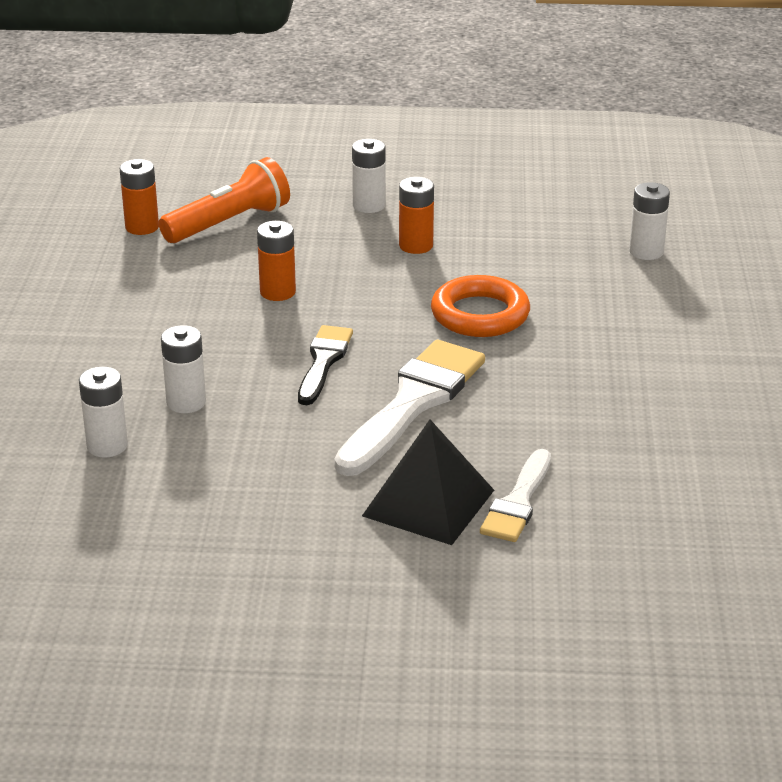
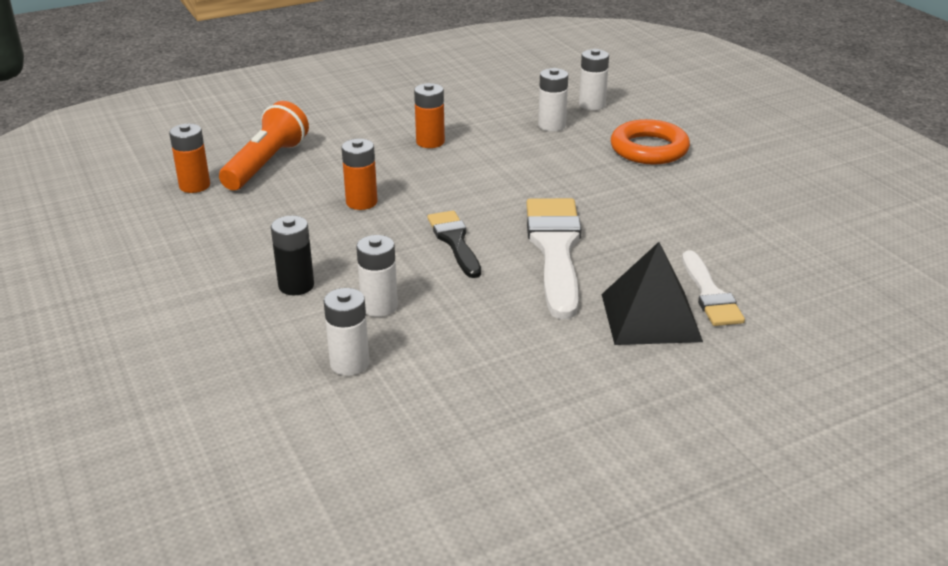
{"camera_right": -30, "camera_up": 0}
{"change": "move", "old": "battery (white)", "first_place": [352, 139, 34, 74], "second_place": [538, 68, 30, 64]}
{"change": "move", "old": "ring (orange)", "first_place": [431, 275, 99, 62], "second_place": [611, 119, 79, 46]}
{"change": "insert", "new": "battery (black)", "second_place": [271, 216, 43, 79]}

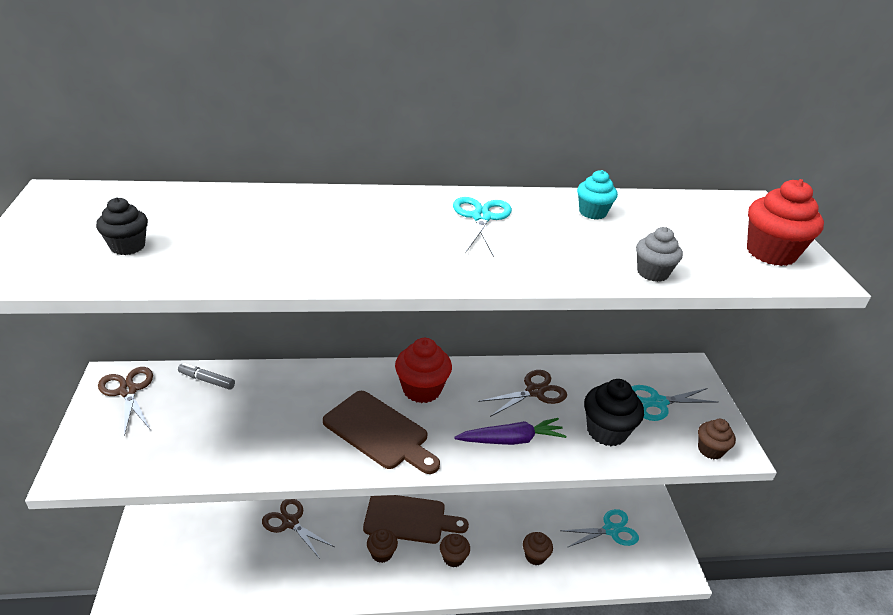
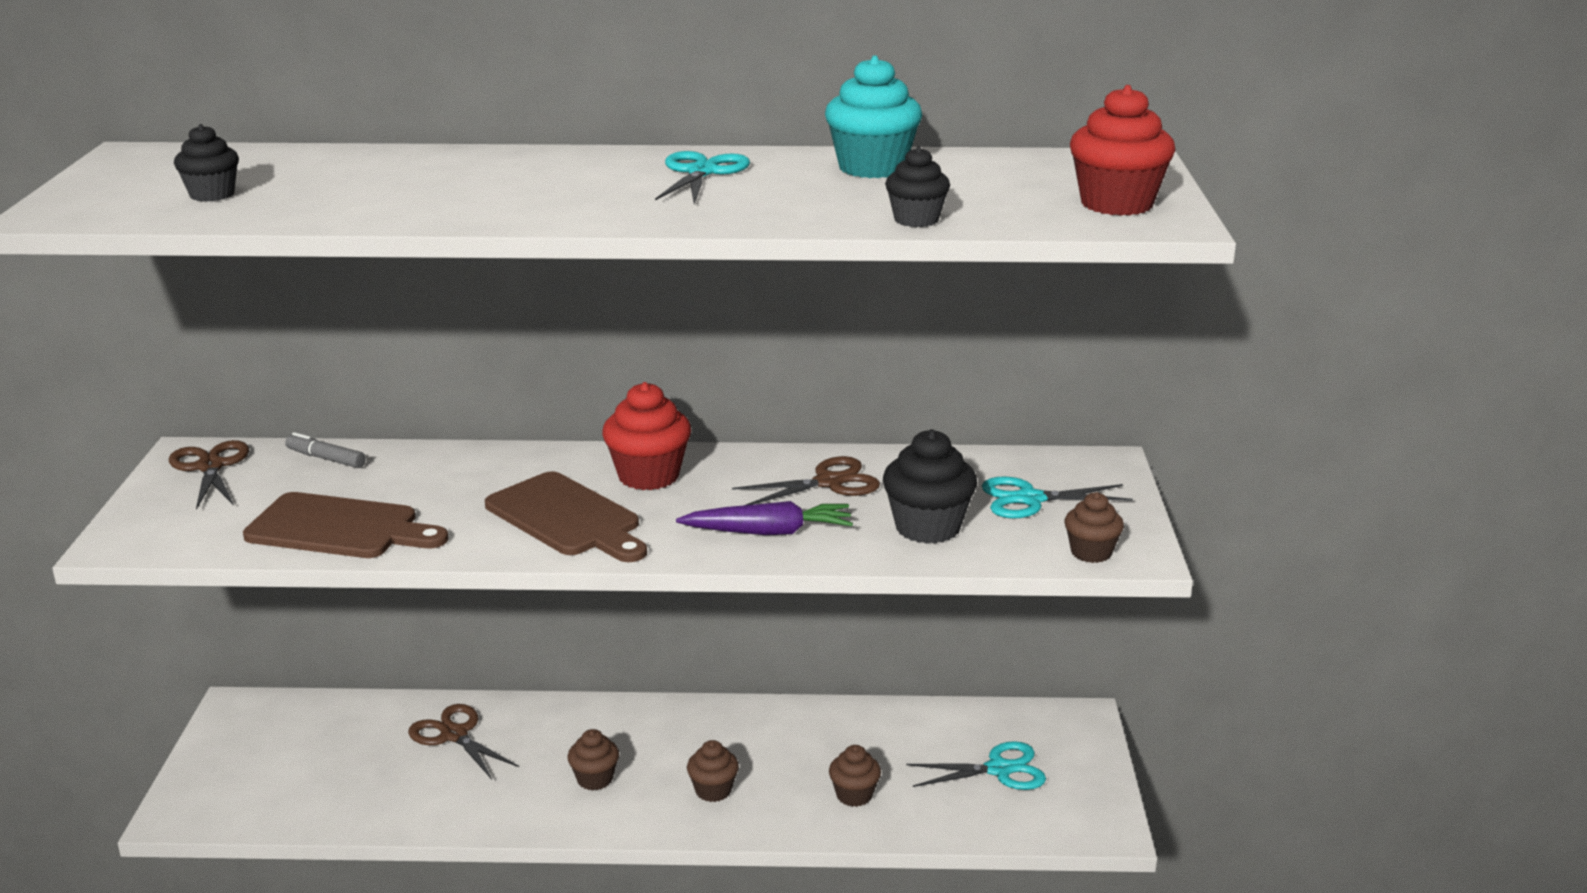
{"camera_right": 10, "camera_up": -10}
{"change": "move", "old": "cutting board (brown)", "first_place": [363, 495, 106, 49], "second_place": [243, 492, 206, 66]}
{"change": "resize", "old": "cupcake (turquoise)", "first_place": [577, 170, 41, 50], "second_place": [825, 55, 97, 123], "factor": 1.64}
{"change": "recolor", "old": "cupcake (grey)", "new": "cupcake (black)", "first_place": [636, 227, 47, 55], "second_place": [885, 147, 65, 80]}

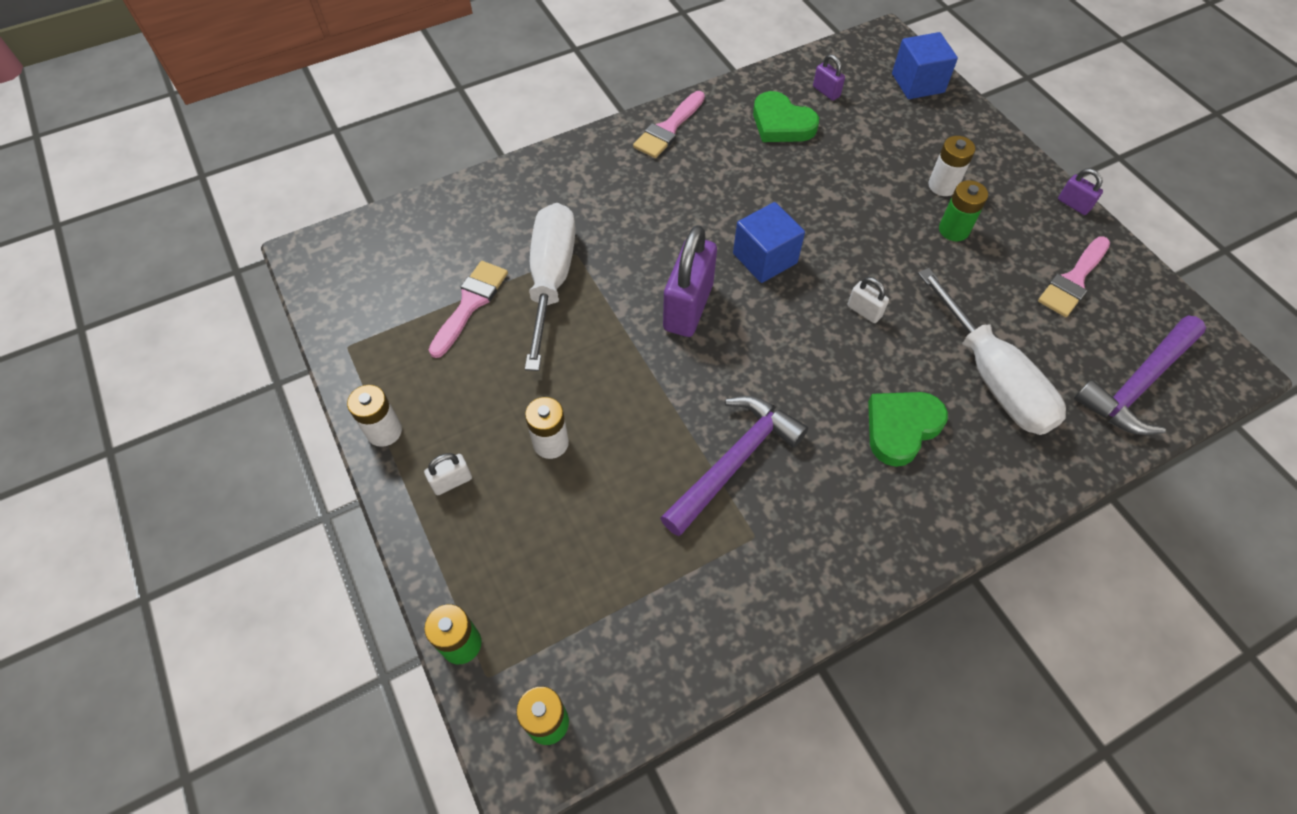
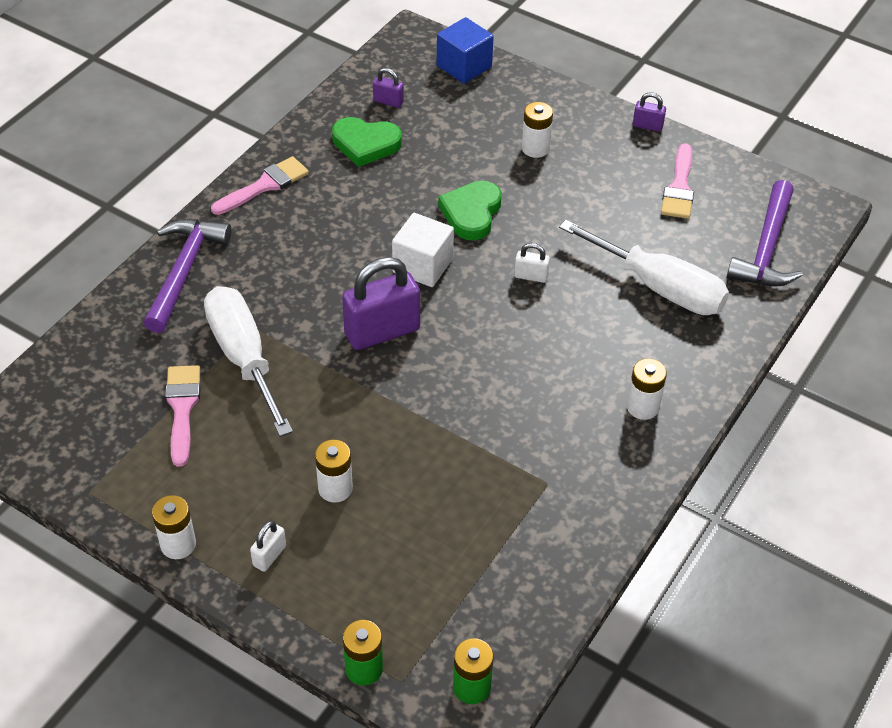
{"camera_right": -30, "camera_up": -10}
{"change": "rotate", "old": "brush (pink)", "first_place": [633, 91, 72, 67], "second_place": [211, 156, 98, 59], "degrees": -135}
{"change": "move", "old": "hammer (purple)", "first_place": [660, 396, 148, 140], "second_place": [144, 219, 87, 114]}
{"change": "rotate", "old": "padlock (purple)", "first_place": [663, 225, 54, 112], "second_place": [342, 257, 78, 93], "degrees": 75}
{"change": "recolor", "old": "cube (blue)", "new": "cube (white)", "first_place": [733, 202, 72, 81], "second_place": [392, 213, 62, 74]}
{"change": "move", "old": "heart (green)", "first_place": [868, 392, 80, 75], "second_place": [438, 181, 64, 59]}
{"change": "delete", "old": "battery (green)", "first_place": [939, 180, 49, 61]}
{"change": "insert", "new": "battery (white)", "second_place": [627, 358, 40, 62]}

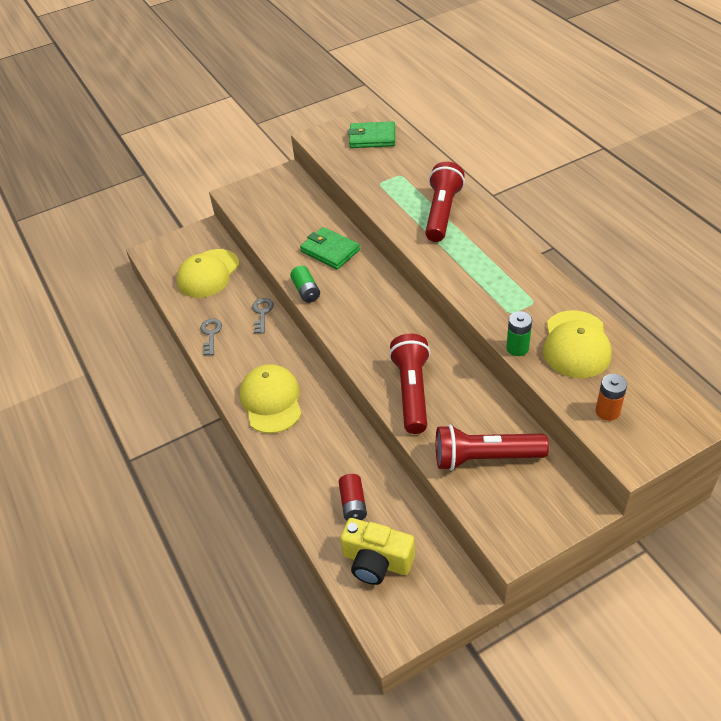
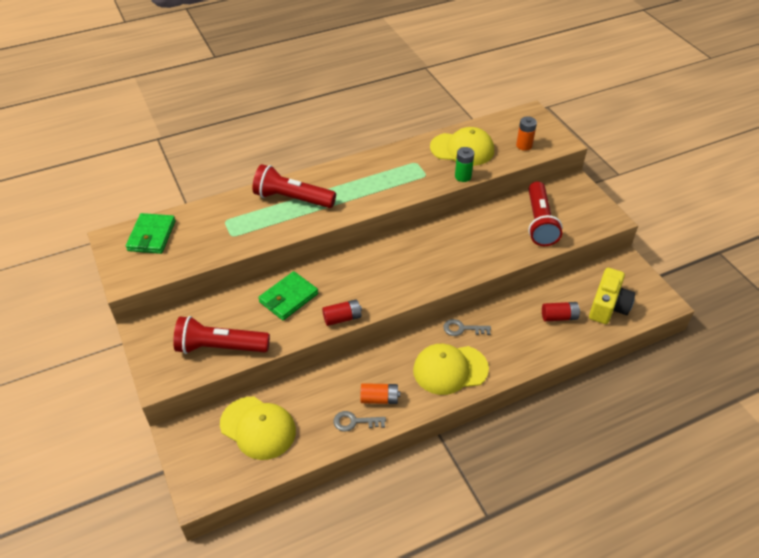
{"camera_right": -90, "camera_up": 0}
{"change": "move", "old": "key (grey)", "first_place": [252, 298, 22, 36], "second_place": [443, 319, 48, 17]}
{"change": "recolor", "old": "battery (green)", "new": "battery (red)", "first_place": [290, 266, 30, 37], "second_place": [322, 299, 40, 27]}
{"change": "move", "old": "flashlight (red)", "first_place": [389, 334, 41, 100], "second_place": [173, 316, 97, 38]}
{"change": "insert", "new": "battery (orange)", "second_place": [361, 383, 39, 21]}

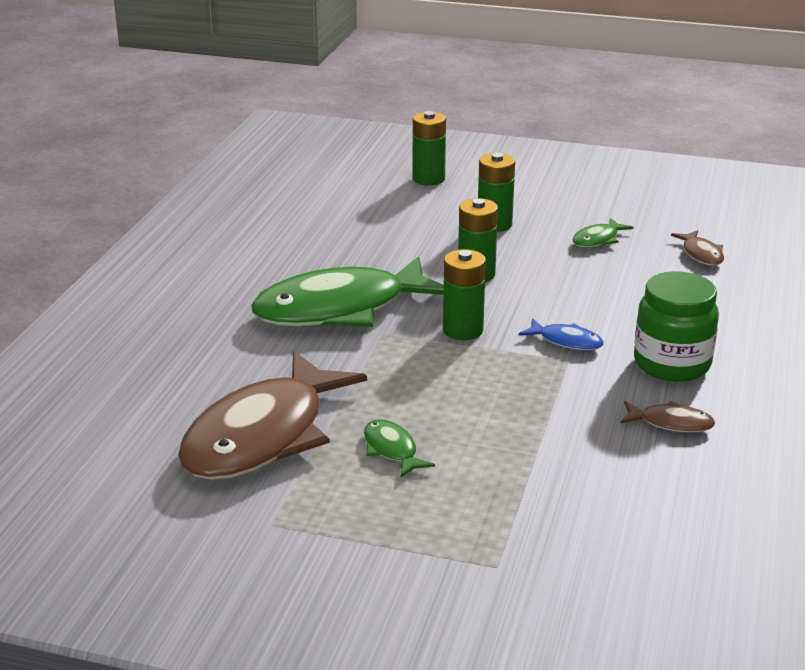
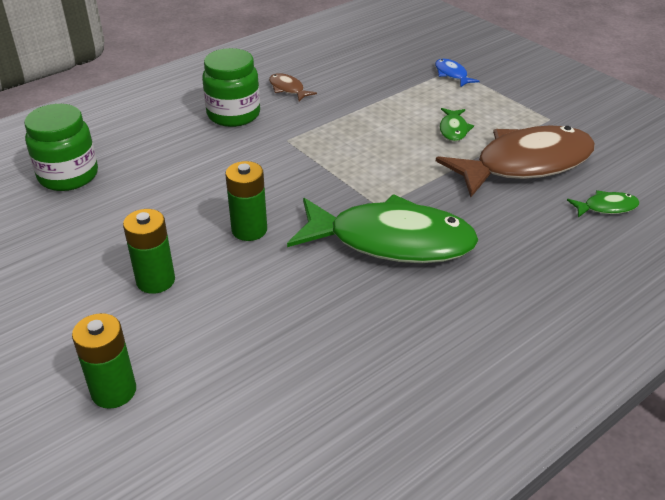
{"camera_right": -145, "camera_up": 10}
{"change": "delete", "old": "battery (green)", "first_place": [443, 249, 43, 91]}
{"change": "move", "old": "fish (blue)", "first_place": [519, 318, 85, 32], "second_place": [435, 59, 44, 28]}
{"change": "move", "old": "fish (green)", "first_place": [572, 218, 62, 29], "second_place": [567, 190, 73, 27]}
{"change": "replace", "old": "fish (brown)", "new": "jar (green)", "first_place": [671, 230, 53, 36], "second_place": [24, 104, 74, 87]}

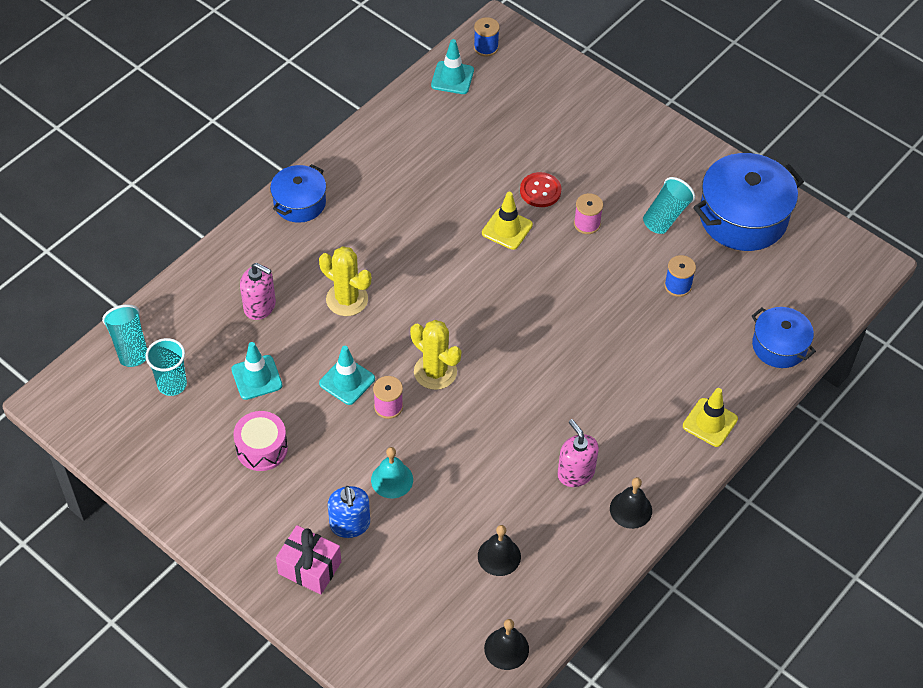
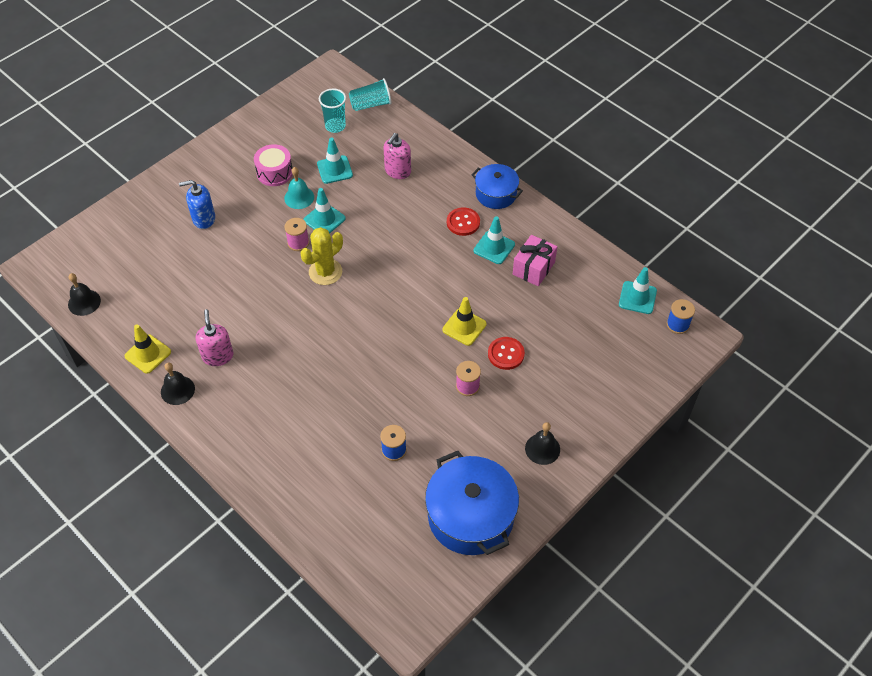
{"camera_right": 95, "camera_up": 0}
{"change": "move", "old": "gift (pink)", "first_place": [276, 525, 65, 70], "second_place": [513, 235, 44, 51]}
{"change": "delete", "old": "cactus (yellow)", "first_place": [319, 246, 52, 70]}
{"change": "move", "old": "bell (turquoise)", "first_place": [371, 447, 42, 51], "second_place": [284, 167, 30, 42]}
{"change": "move", "old": "bell (black)", "first_place": [478, 525, 43, 51], "second_place": [525, 422, 35, 43]}
{"change": "rotate", "old": "soap dispenser (pink)", "first_place": [557, 419, 42, 68], "second_place": [196, 309, 38, 57], "degrees": -75}
{"change": "delete", "old": "cup (turquoise)", "first_place": [643, 177, 52, 57]}
{"change": "move", "old": "traffic cone (yellow)", "first_place": [683, 388, 55, 59], "second_place": [125, 324, 46, 50]}
{"change": "delete", "old": "pot (blue)", "first_place": [752, 307, 64, 61]}
{"change": "insert", "new": "button (red)", "second_place": [447, 207, 33, 29]}
{"change": "insert", "new": "traffic cone (turquoise)", "second_place": [474, 216, 41, 48]}

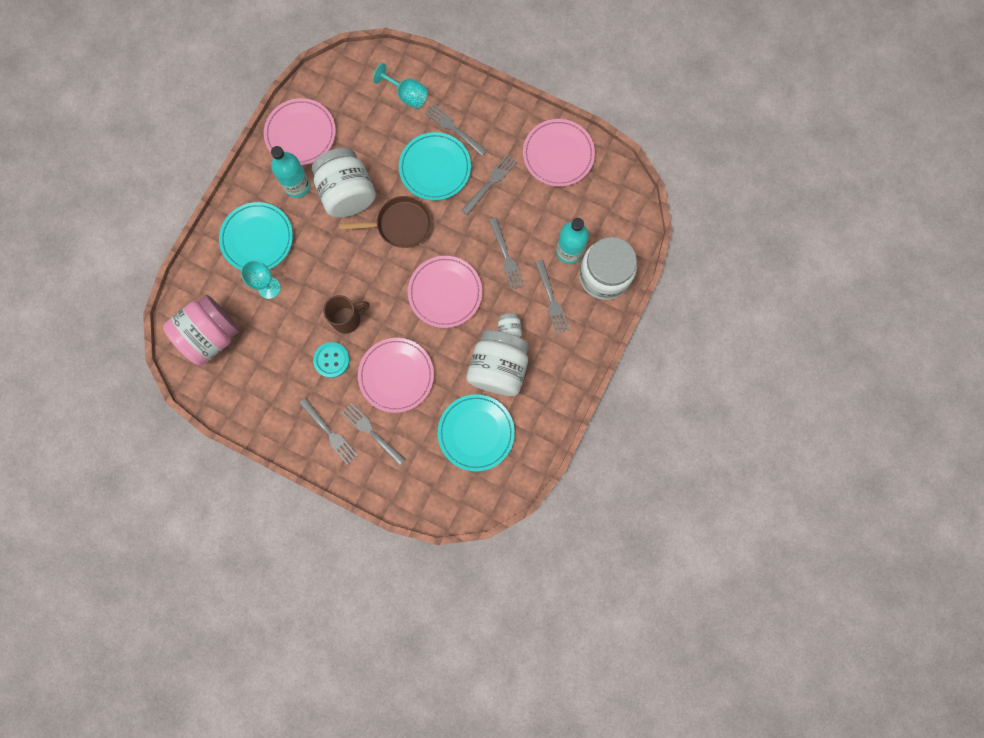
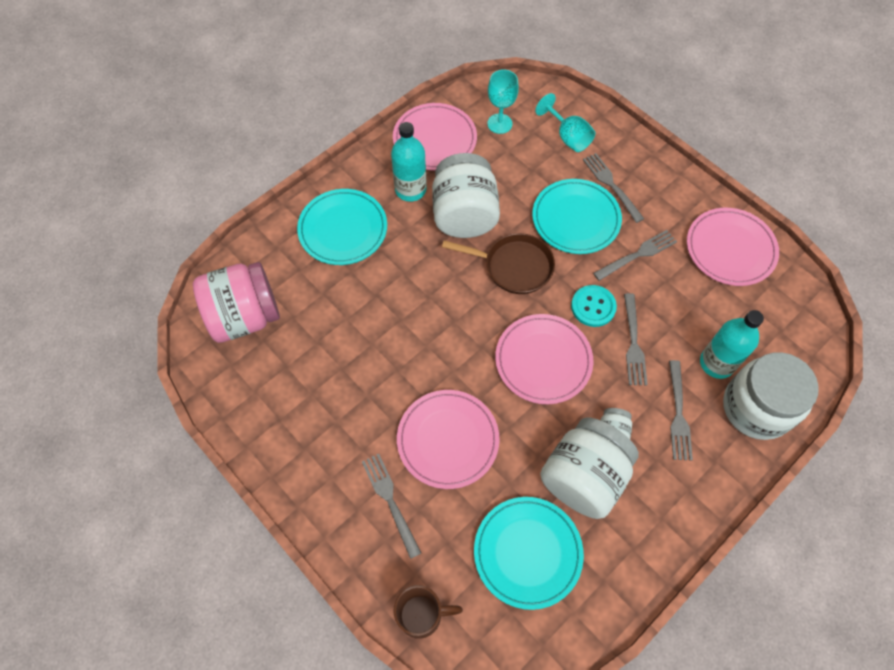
{"camera_right": 20, "camera_up": -15}
{"change": "move", "old": "goblet (turquoise)", "first_place": [241, 260, 40, 39], "second_place": [487, 69, 32, 65]}
{"change": "delete", "old": "fork (grey)", "first_place": [299, 398, 59, 67]}
{"change": "move", "old": "button (turquoise)", "first_place": [313, 342, 37, 36], "second_place": [571, 285, 46, 42]}
{"change": "move", "old": "mug (brown)", "first_place": [323, 295, 47, 39], "second_place": [393, 585, 70, 54]}

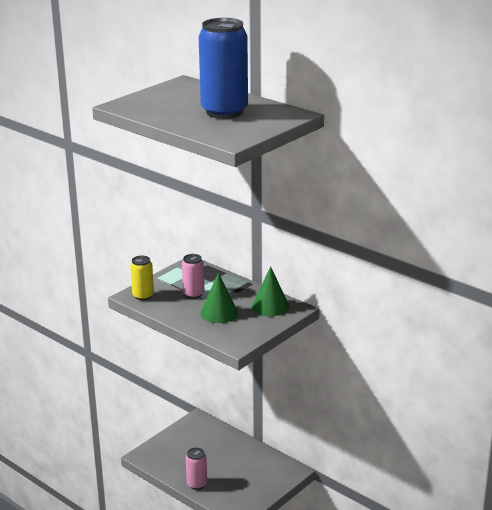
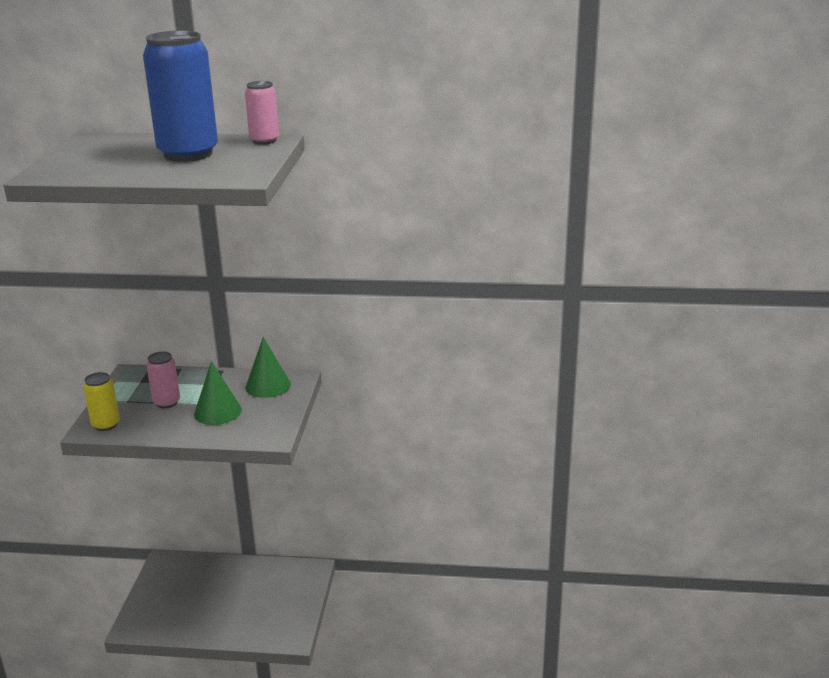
{"camera_right": -35, "camera_up": 0}
{"change": "move", "old": "can (pink)", "first_place": [186, 448, 21, 42], "second_place": [245, 81, 34, 64]}

